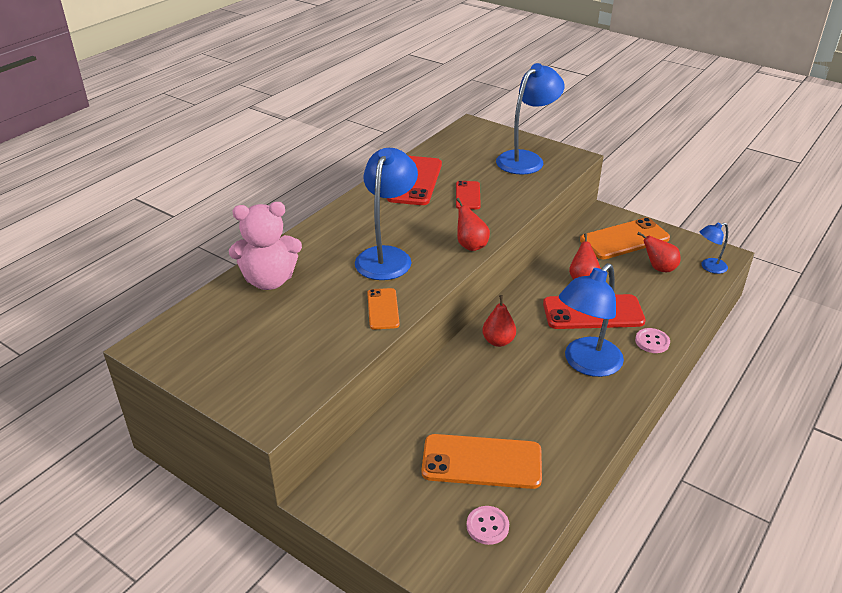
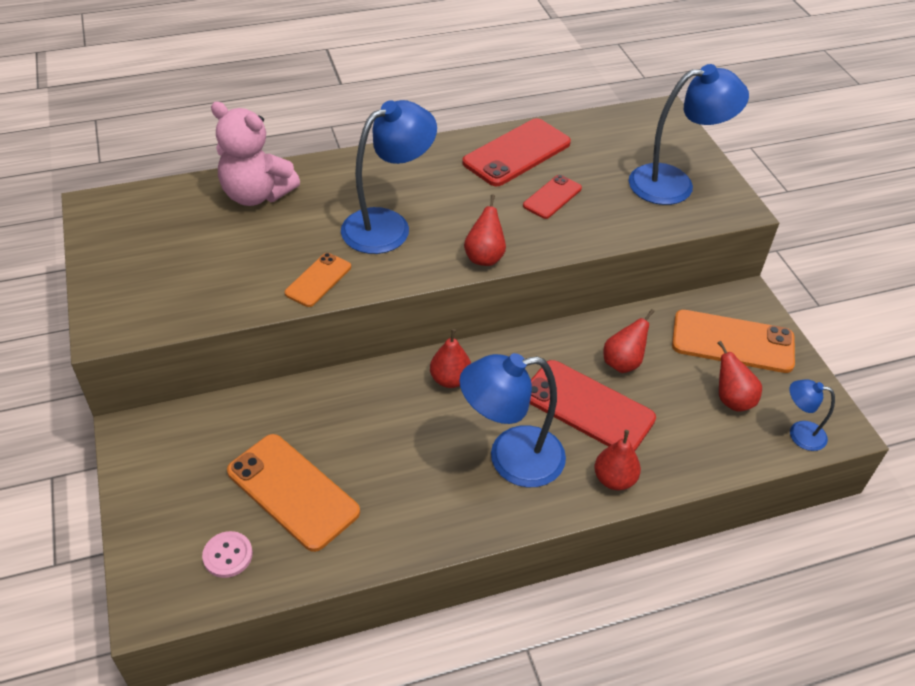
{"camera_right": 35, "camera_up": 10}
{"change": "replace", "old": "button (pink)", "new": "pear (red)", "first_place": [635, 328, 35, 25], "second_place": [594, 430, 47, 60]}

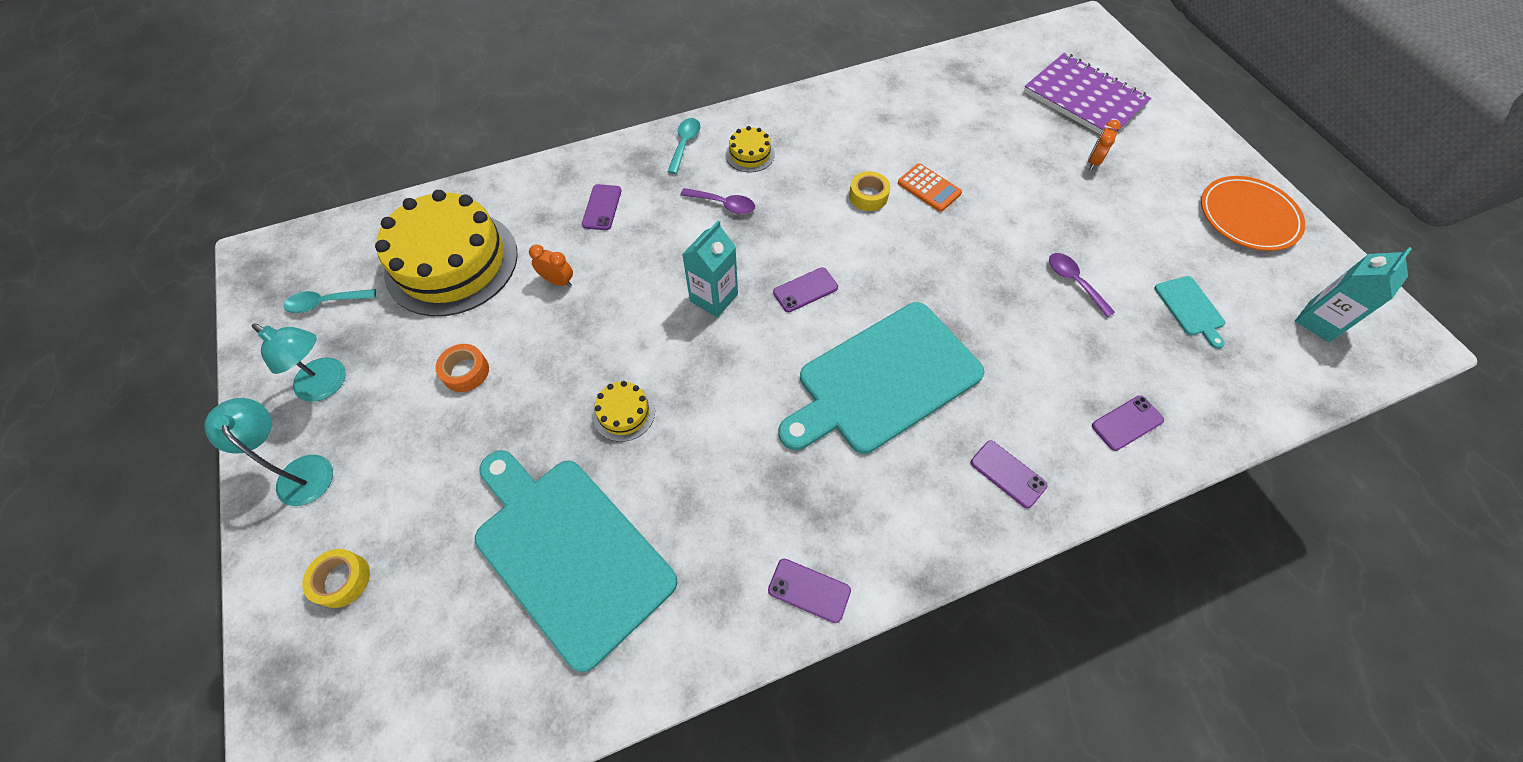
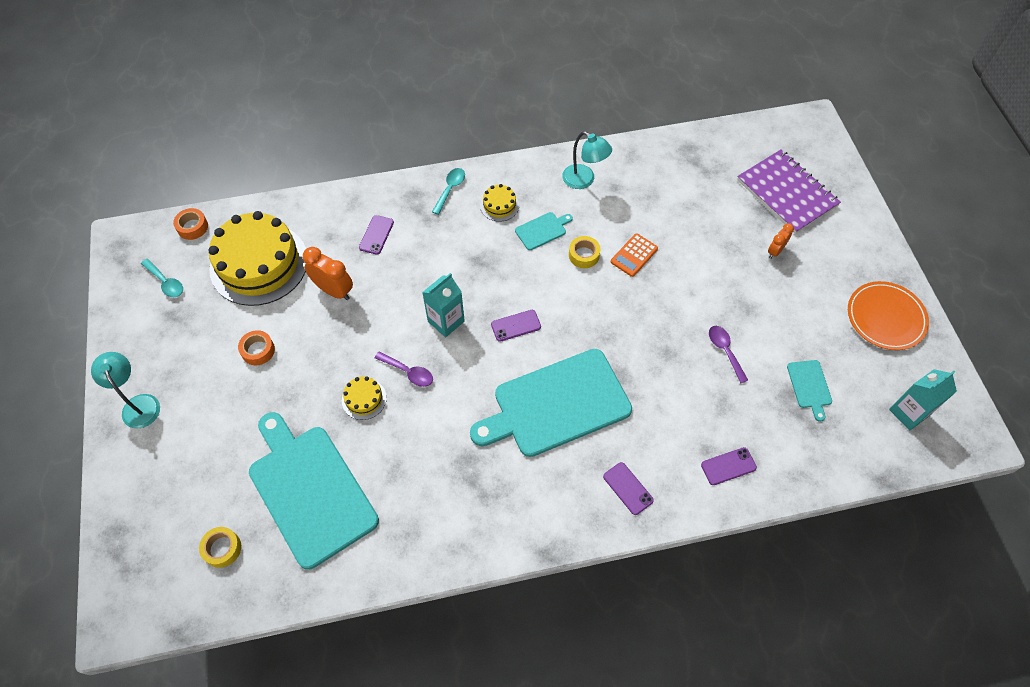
{"camera_right": 10, "camera_up": 0}
{"change": "move", "old": "lamp (turquoise)", "first_place": [252, 324, 94, 78], "second_place": [562, 131, 50, 58]}
{"change": "rotate", "old": "spoon (turquoise)", "first_place": [283, 289, 93, 24], "second_place": [141, 259, 42, 38], "degrees": -135}
{"change": "move", "old": "tape (yellow)", "first_place": [302, 549, 68, 59], "second_place": [199, 527, 42, 41]}
{"change": "resize", "old": "clock (orange)", "first_place": [529, 244, 44, 43], "second_place": [303, 247, 50, 53], "factor": 1.65}
{"change": "move", "old": "spoon (purple)", "first_place": [680, 188, 75, 26], "second_place": [375, 351, 58, 36]}
{"change": "delete", "old": "phone (purple)", "first_place": [768, 559, 83, 64]}
{"change": "rotate", "old": "calculator (orange)", "first_place": [898, 163, 64, 49], "second_place": [611, 233, 47, 44], "degrees": 75}
{"change": "insert", "new": "tape (orange)", "second_place": [173, 208, 35, 32]}
{"change": "insert", "new": "cutting board (turquoise)", "second_place": [515, 212, 58, 38]}

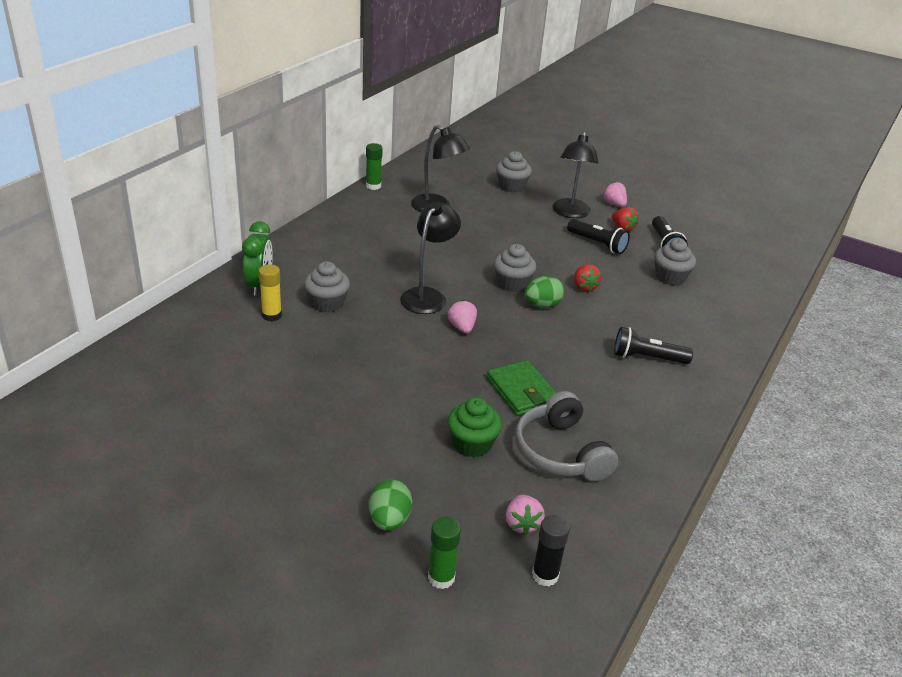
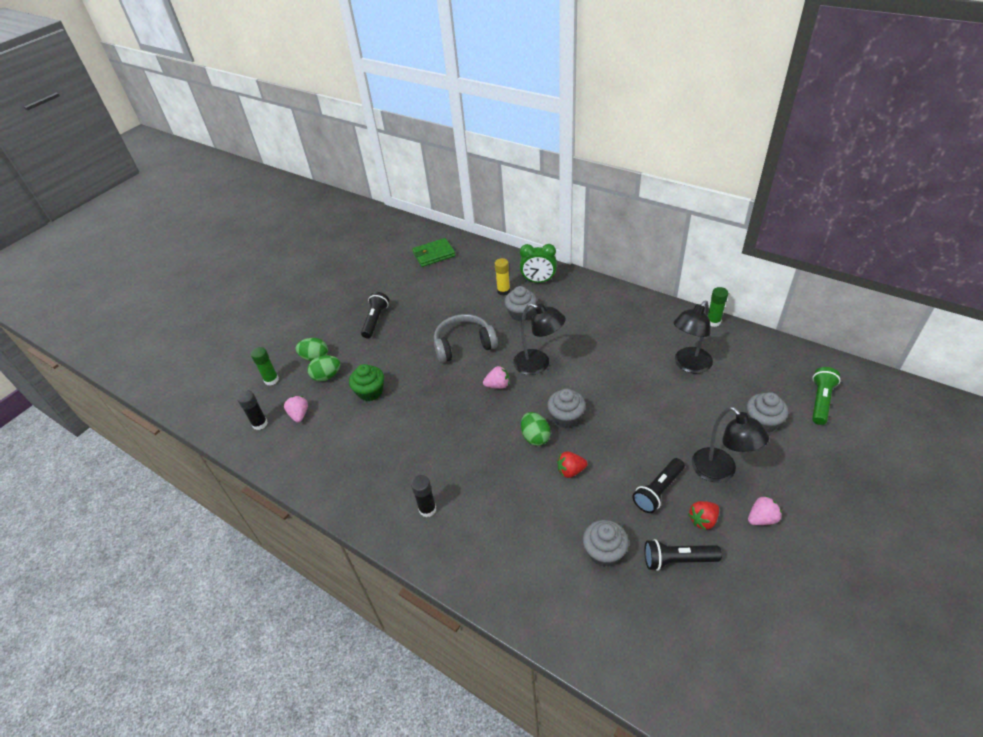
{"camera_right": 100, "camera_up": 10}
{"change": "move", "old": "wallet (green)", "first_place": [487, 360, 69, 56], "second_place": [412, 238, 44, 29]}
{"change": "rotate", "old": "strawberry (pink)", "first_place": [506, 495, 39, 40], "second_place": [284, 396, 24, 26], "degrees": 75}
{"change": "move", "old": "headphones (grey)", "first_place": [515, 391, 103, 90], "second_place": [434, 314, 64, 49]}
{"change": "rotate", "old": "lamp (black)", "first_place": [552, 131, 46, 87], "second_place": [692, 407, 77, 75], "degrees": -135}
{"change": "move", "old": "flashlight (black)", "first_place": [614, 327, 79, 37], "second_place": [361, 292, 28, 47]}
{"change": "insert", "new": "egg (green)", "second_place": [307, 355, 33, 26]}
{"change": "insert", "new": "glue stick (black)", "second_place": [411, 475, 25, 42]}
{"change": "insert", "new": "flashlight (green)", "second_place": [812, 367, 29, 58]}

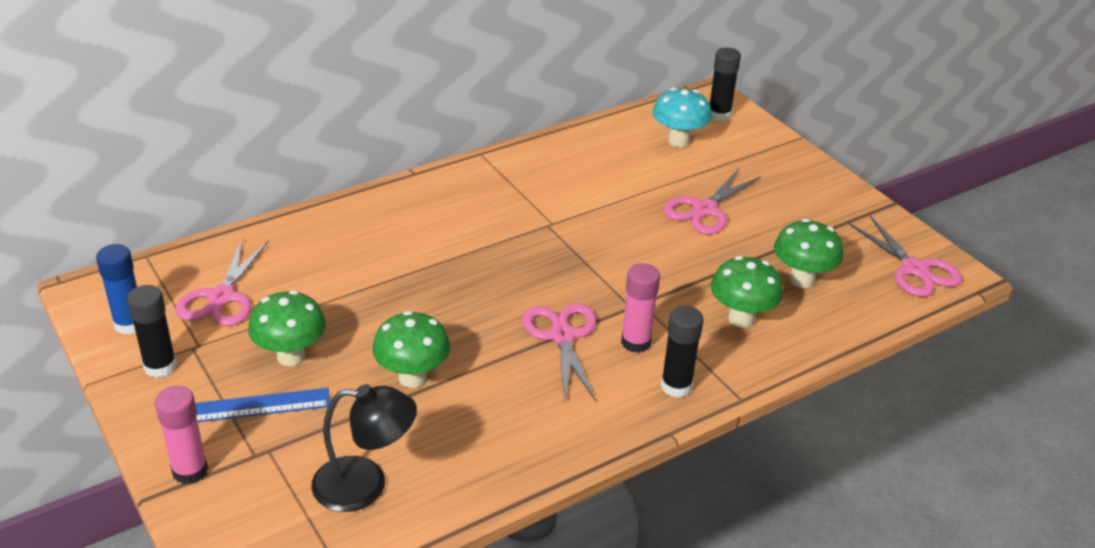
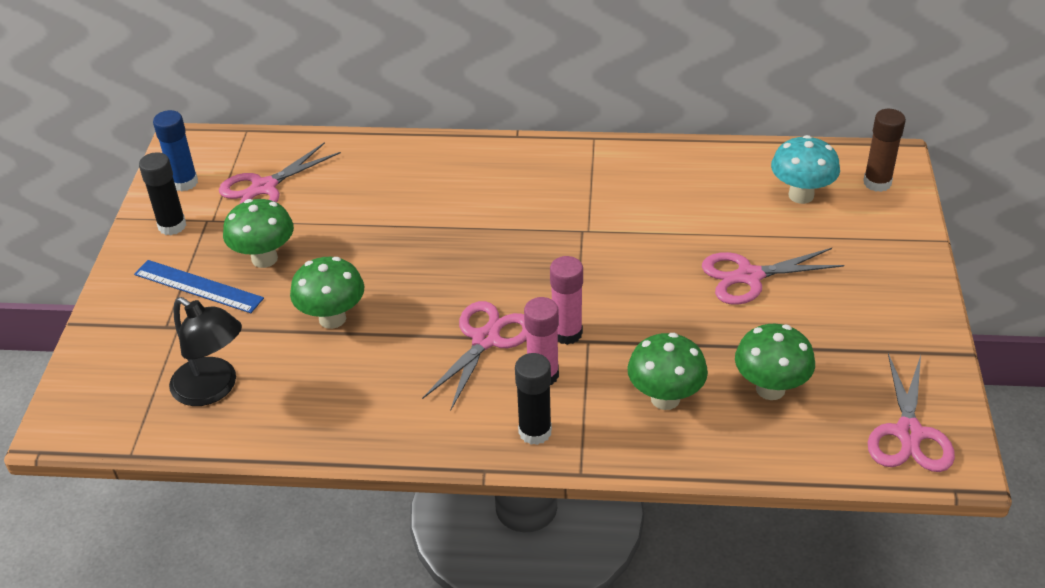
{"camera_right": 40, "camera_up": 5}
{"change": "move", "old": "glue stick (pink)", "first_place": [155, 386, 53, 98], "second_place": [550, 256, 33, 89]}
{"change": "recolor", "old": "glue stick (black)", "new": "glue stick (brown)", "first_place": [710, 47, 31, 74], "second_place": [863, 109, 43, 83]}

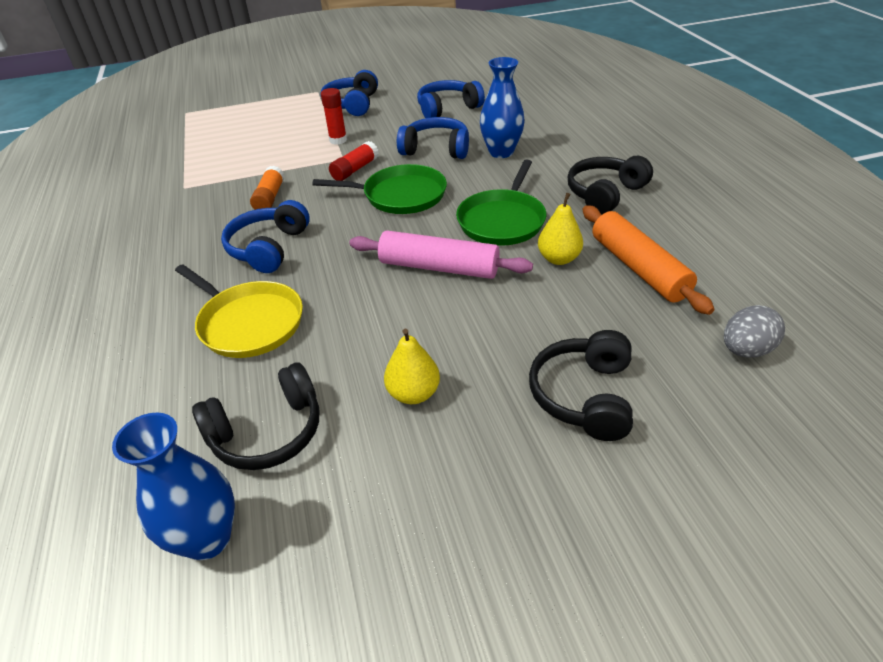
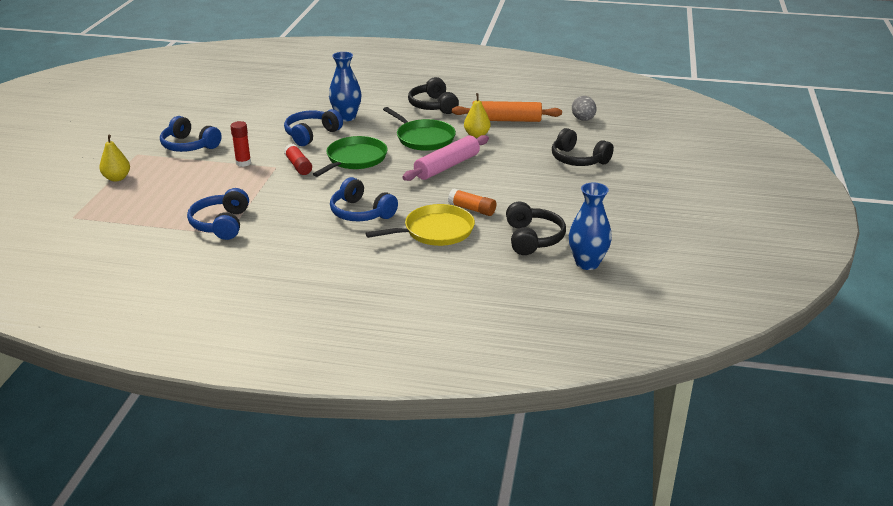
{"camera_right": -65, "camera_up": -10}
{"change": "move", "old": "glue stick (orange)", "first_place": [250, 166, 35, 44], "second_place": [448, 188, 48, 28]}
{"change": "move", "old": "pear (yellow)", "first_place": [384, 328, 56, 76], "second_place": [99, 135, 31, 46]}
{"change": "move", "old": "headphones (blue)", "first_place": [417, 80, 68, 38], "second_place": [187, 188, 62, 52]}

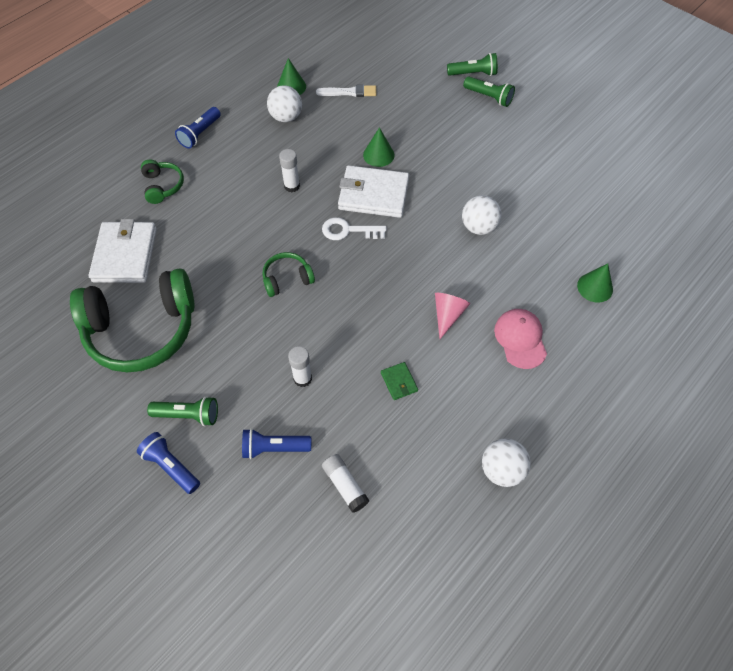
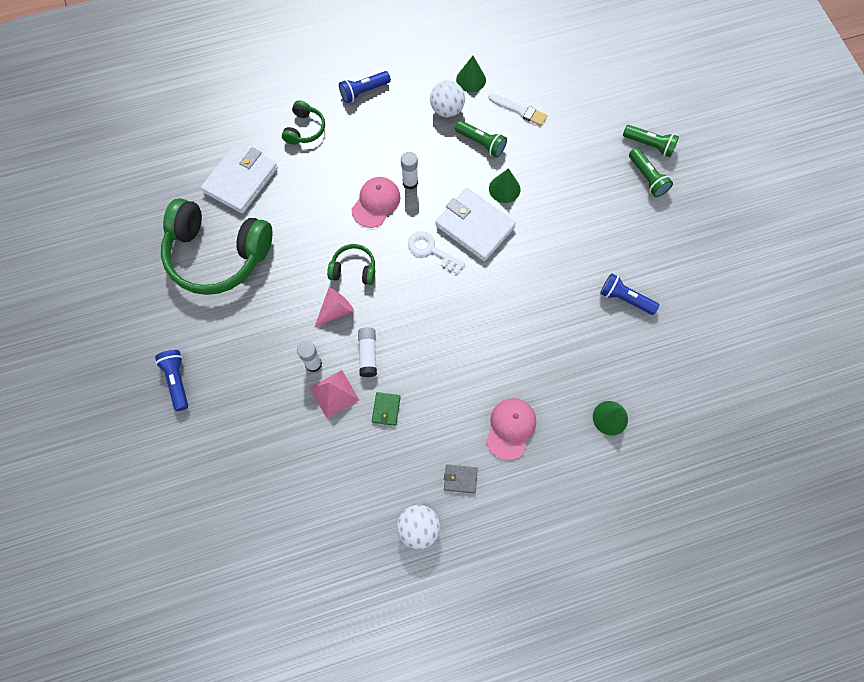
{"camera_right": 30, "camera_up": 10}
{"change": "move", "old": "flashlight (green)", "first_place": [147, 396, 71, 30], "second_place": [455, 121, 52, 36]}
{"change": "move", "old": "flashlight (blue)", "first_place": [242, 428, 69, 31], "second_place": [600, 273, 59, 42]}
{"change": "move", "old": "glue stick (white)", "first_place": [322, 454, 47, 59], "second_place": [358, 327, 19, 50]}
{"change": "move", "old": "cone (pink)", "first_place": [435, 293, 35, 46], "second_place": [314, 288, 40, 40]}
{"change": "delete", "old": "ball (white)", "first_place": [462, 195, 39, 40]}
{"change": "insert", "new": "pyramid (pink)", "second_place": [310, 370, 49, 48]}
{"change": "insert", "new": "cap (pink)", "second_place": [351, 177, 50, 51]}
{"change": "insert", "new": "wallet (grey)", "second_place": [444, 464, 34, 29]}

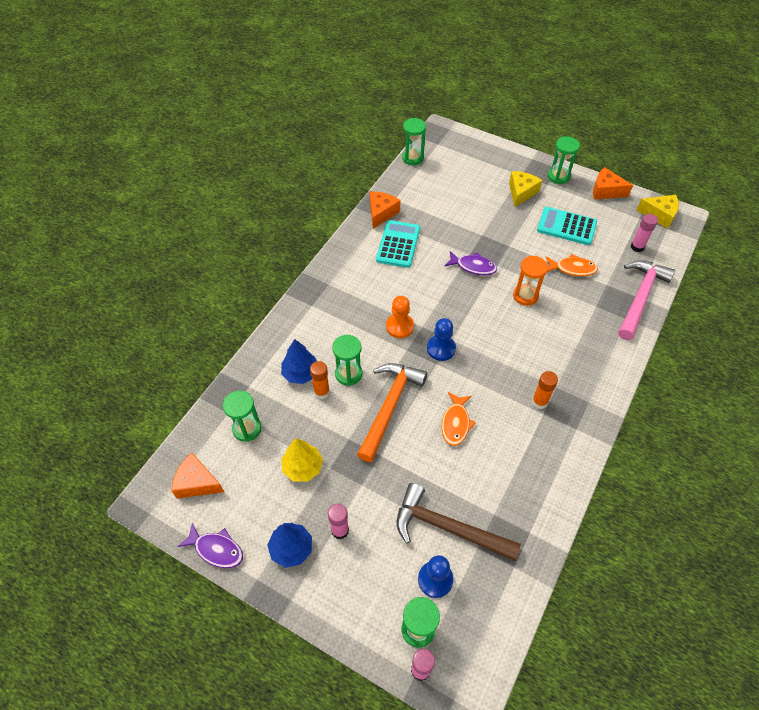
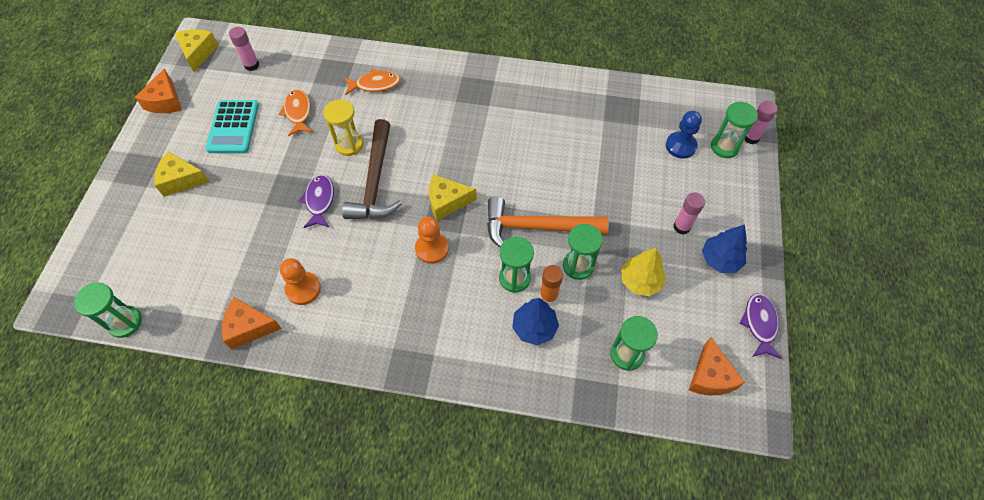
{"camera_right": -110, "camera_up": 5}
{"change": "replace", "old": "calculator (turquoise)", "new": "pawn (orange)", "first_place": [376, 220, 44, 48], "second_place": [280, 258, 41, 47]}
{"change": "move", "old": "hammer (brown)", "first_place": [397, 483, 124, 78], "second_place": [342, 119, 60, 100]}
{"change": "replace", "old": "pawn (blue)", "new": "cheese (yellow)", "first_place": [427, 318, 29, 43], "second_place": [429, 174, 48, 47]}
{"change": "move", "old": "fish (orange)", "first_place": [442, 392, 34, 54], "second_place": [344, 69, 56, 26]}
{"change": "recolor", "old": "hourglass (orange)", "new": "hourglass (yellow)", "first_place": [513, 256, 35, 50], "second_place": [323, 99, 40, 57]}
{"change": "delete", "old": "glue stick (orange)", "first_place": [532, 371, 26, 38]}
{"change": "move", "old": "hourglass (green)", "first_place": [548, 136, 32, 48], "second_place": [563, 224, 40, 56]}
{"change": "delete", "old": "hammer (pink)", "first_place": [619, 260, 56, 80]}

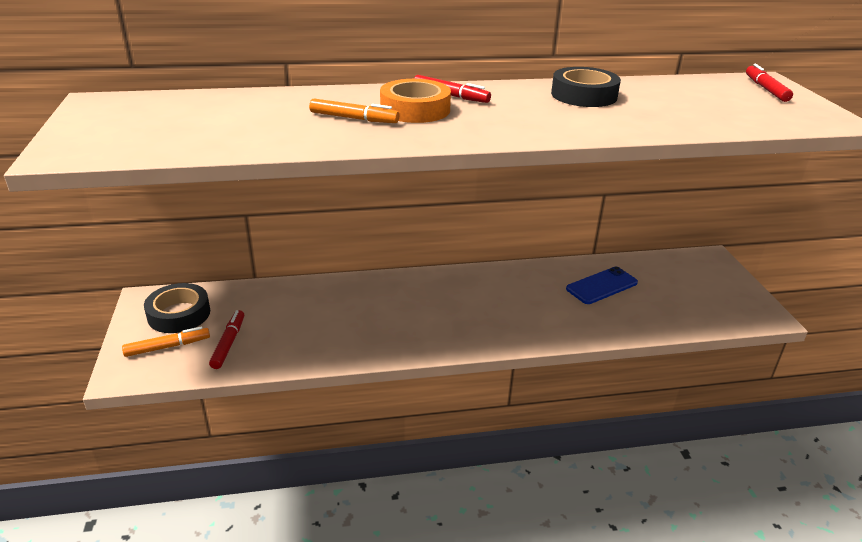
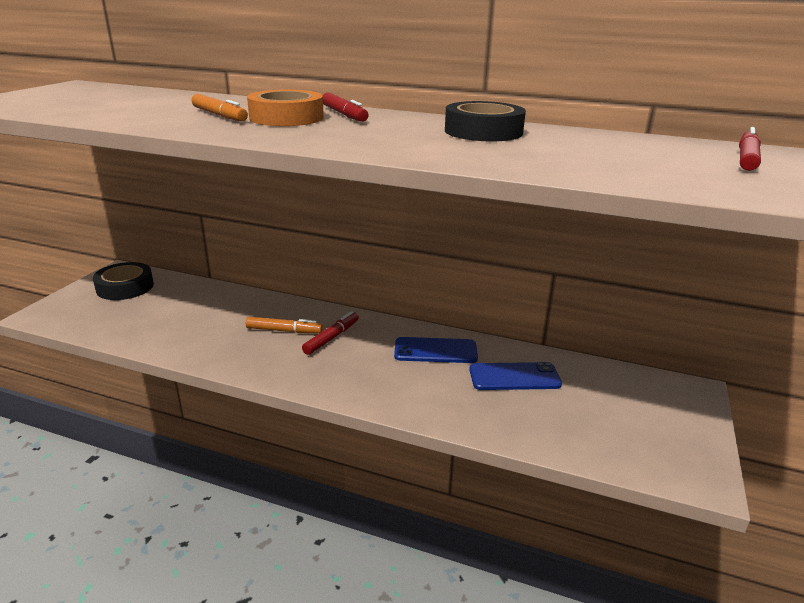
{"camera_right": 30, "camera_up": -5}
{"change": "move", "old": "marker (orange)", "first_place": [122, 326, 88, 31], "second_place": [246, 317, 77, 16]}
{"change": "move", "old": "marker (red)", "first_place": [209, 310, 35, 59], "second_place": [302, 311, 57, 44]}
{"change": "insert", "new": "phone (blue)", "second_place": [394, 337, 84, 26]}

